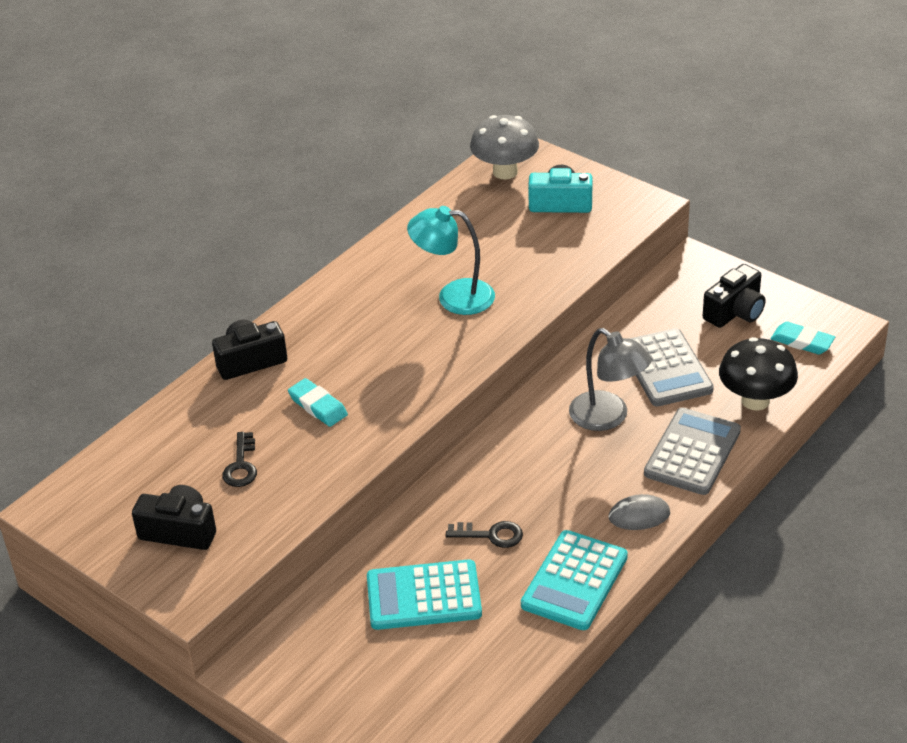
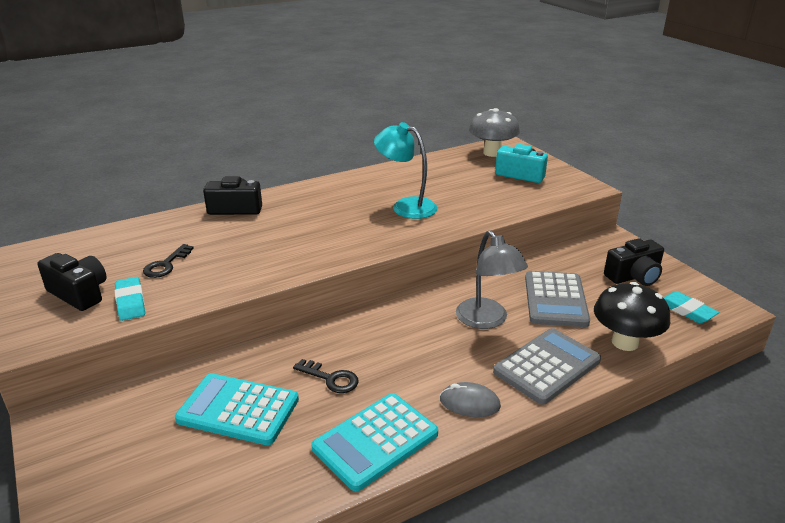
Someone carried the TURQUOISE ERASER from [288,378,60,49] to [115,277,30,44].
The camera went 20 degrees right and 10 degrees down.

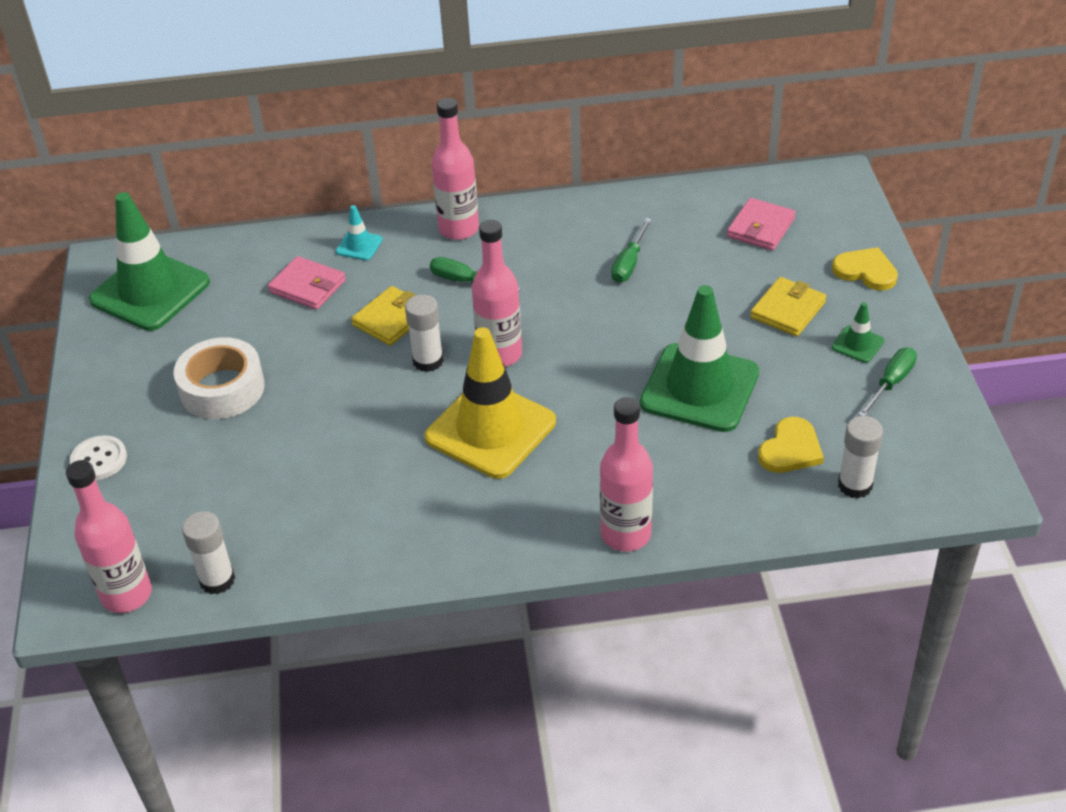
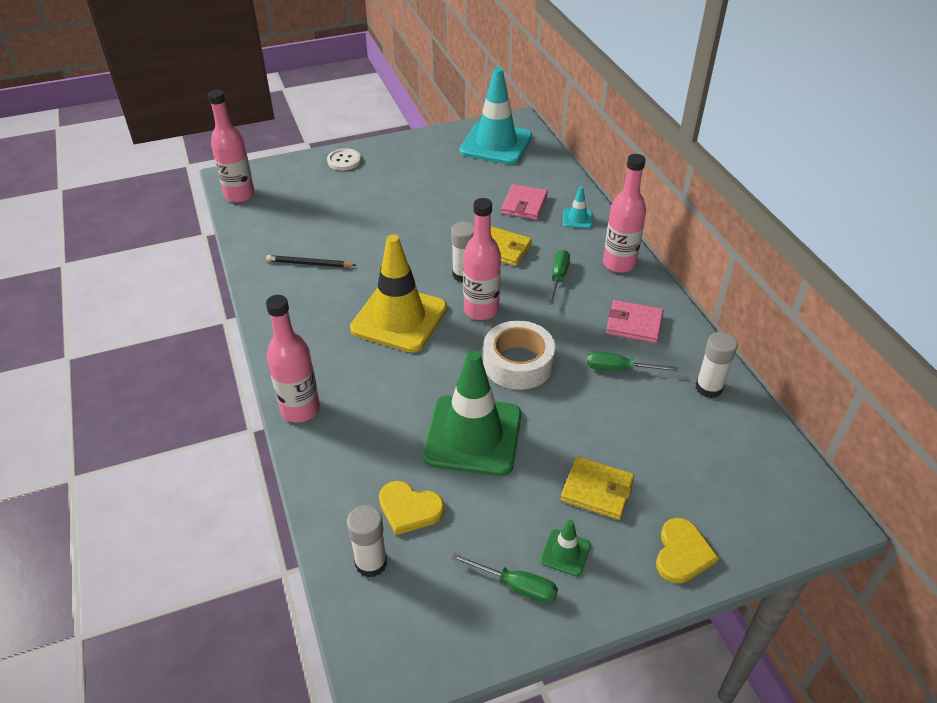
Someone repainted the GREEN TRAFFIC CONE at [89,192,121,139], which became the TURQUOISE TRAFFIC CONE at [460,67,72,98].
Someone carried the WHITE TAPE from [173,337,92,82] to [483,321,72,69].
Someone carried the WHITE GLUE STICK from [182,511,53,83] to [696,332,42,66].
Someone carried the PINK WALLET from [727,198,69,52] to [606,300,57,43].
Someone put down the BLACK PENCIL at [266,255,90,12].
The camera went 75 degrees right and 0 degrees up.

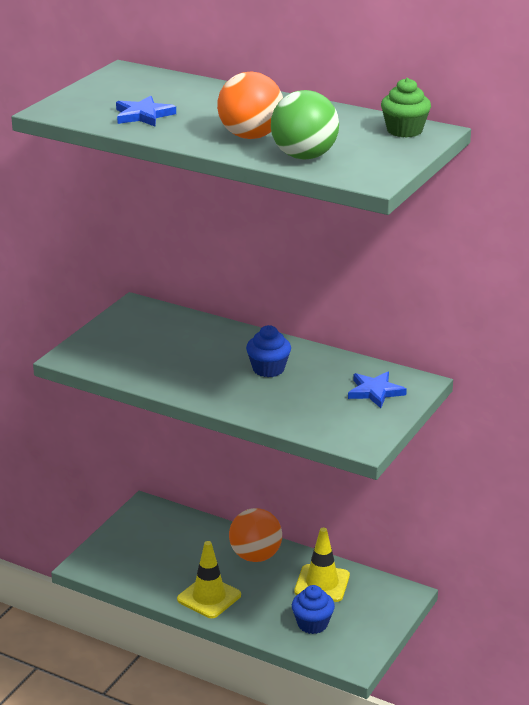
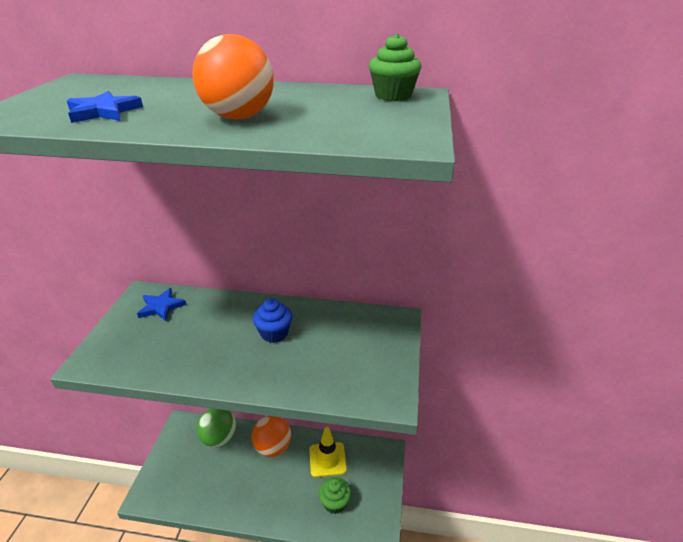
Someone took away the YELLOW TRAFFIC CONE at [177,541,64,77].
Someone carried the GREEN BALL from [271,90,68,70] to [197,408,40,40].
Someone repainted the BLUE CUPCAKE at [292,585,43,49], which became the GREEN CUPCAKE at [318,477,33,37].
Someone carried the BLUE STAR from [348,372,59,36] to [137,288,49,33].
The camera went 20 degrees left and 5 degrees up.

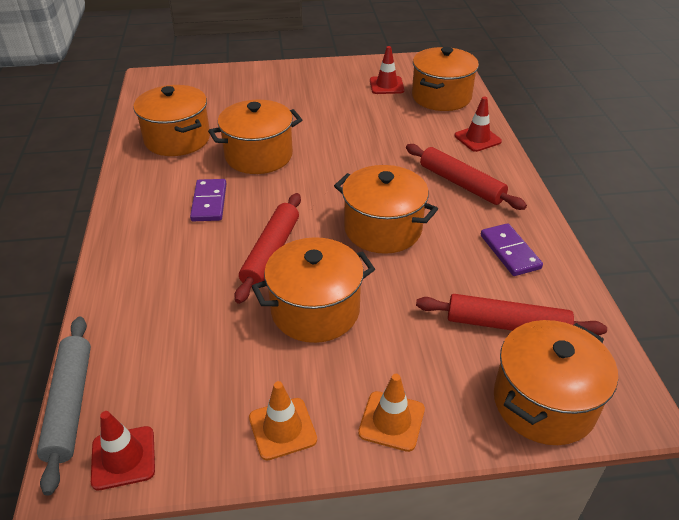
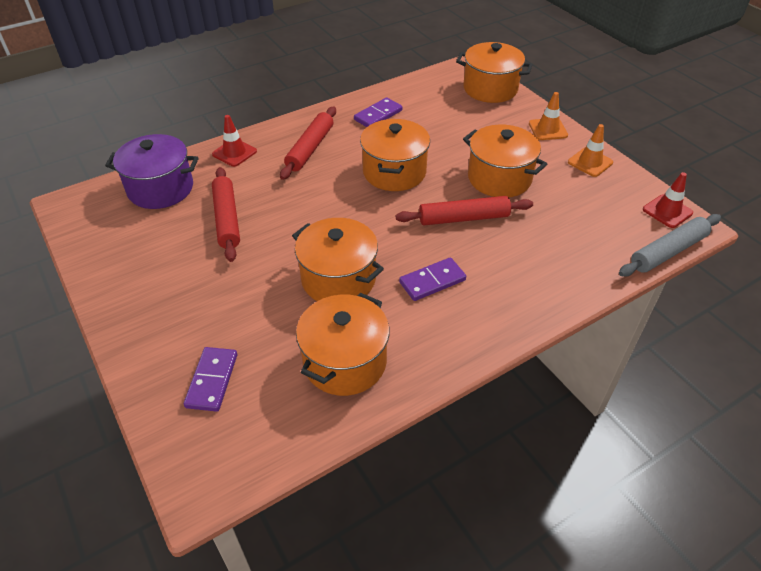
Someone took away the RED TRAFFIC CONE at [370,46,35,48].
Someone repainted the ORANGE POT at [412,47,67,64], which became the PURPLE POT at [105,134,94,75].
Someone carried the RED ROLLING PIN from [416,294,191,41] to [212,167,28,95].
Someone put down the PURPLE DOMINO at [184,347,53,65].
The camera went 115 degrees left and 5 degrees up.

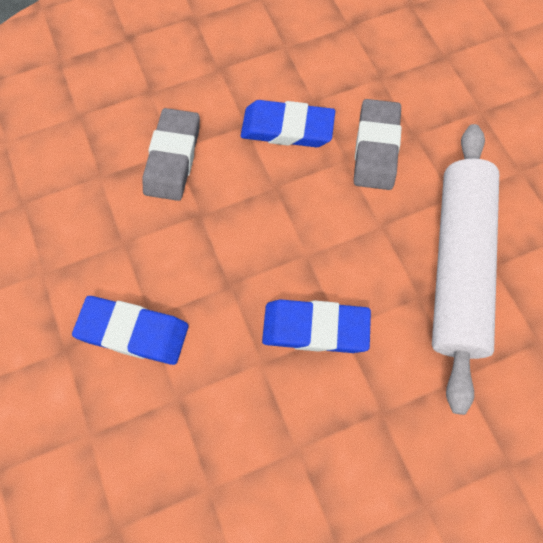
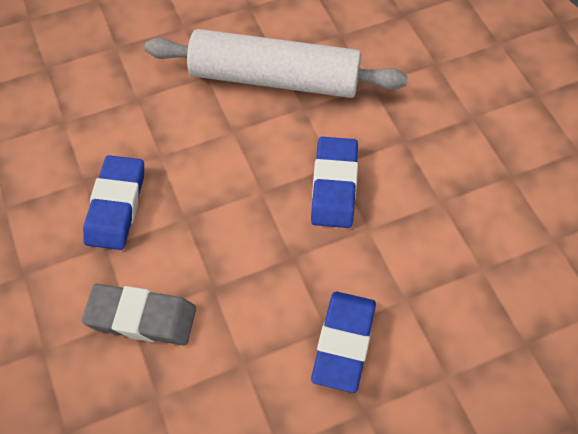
Someone took away the GREY ERASER at [354,99,48,91].
The camera went 90 degrees left and 10 degrees down.

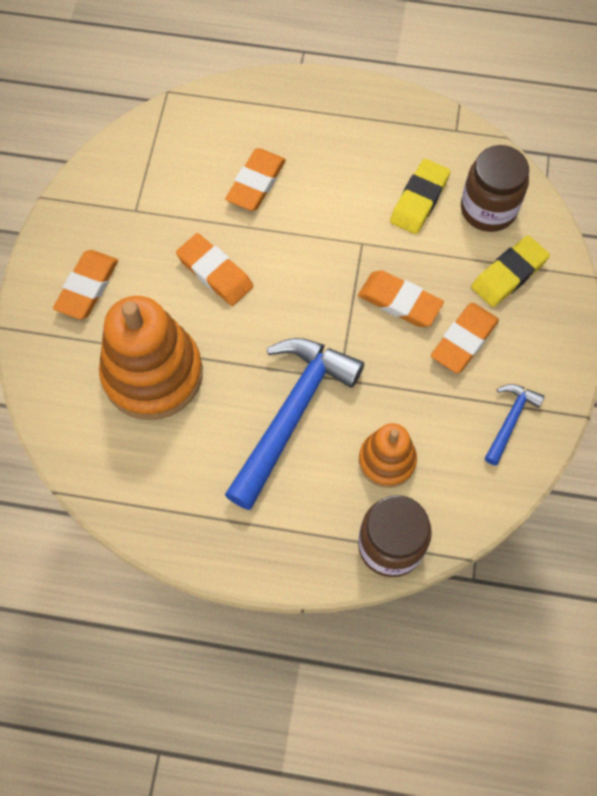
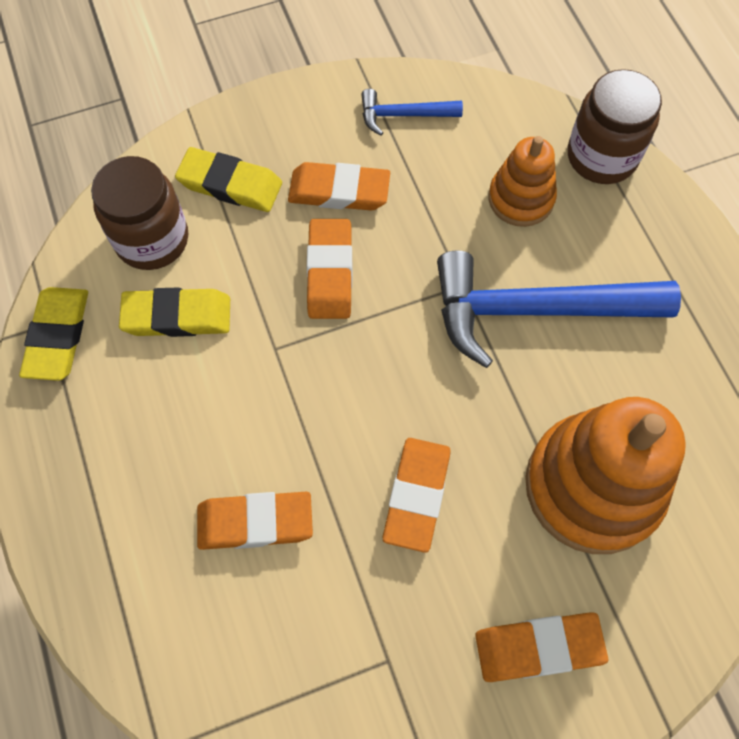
Someone put down the YELLOW ERASER at [19,287,69,94].
The camera went 120 degrees left and 0 degrees up.

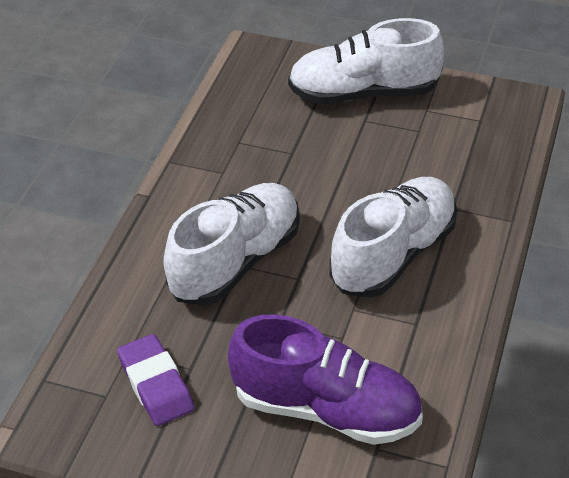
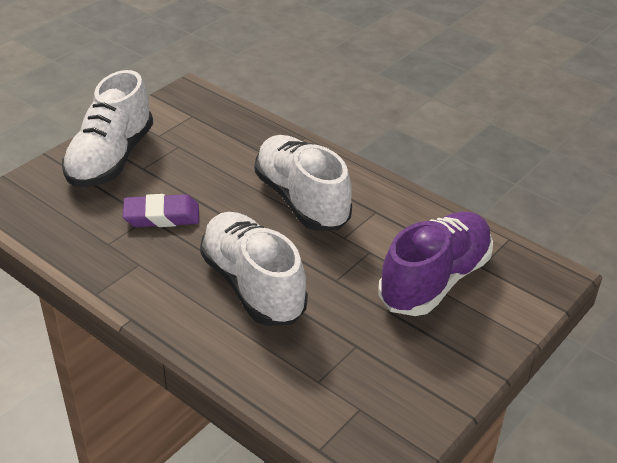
Someone carried the PURPLE ERASER from [117,334,77,92] to [123,194,76,33].
The camera went 70 degrees left and 5 degrees down.

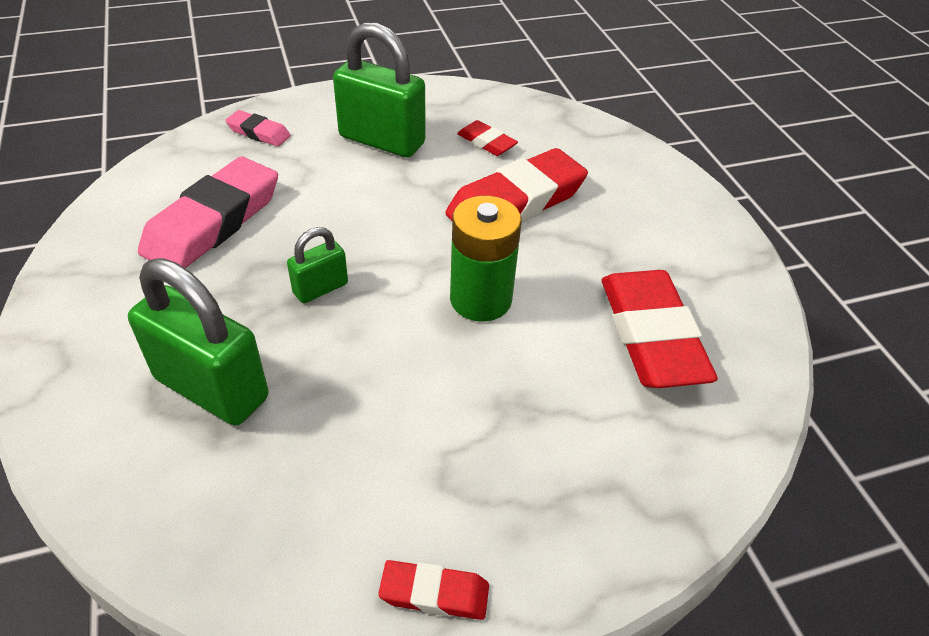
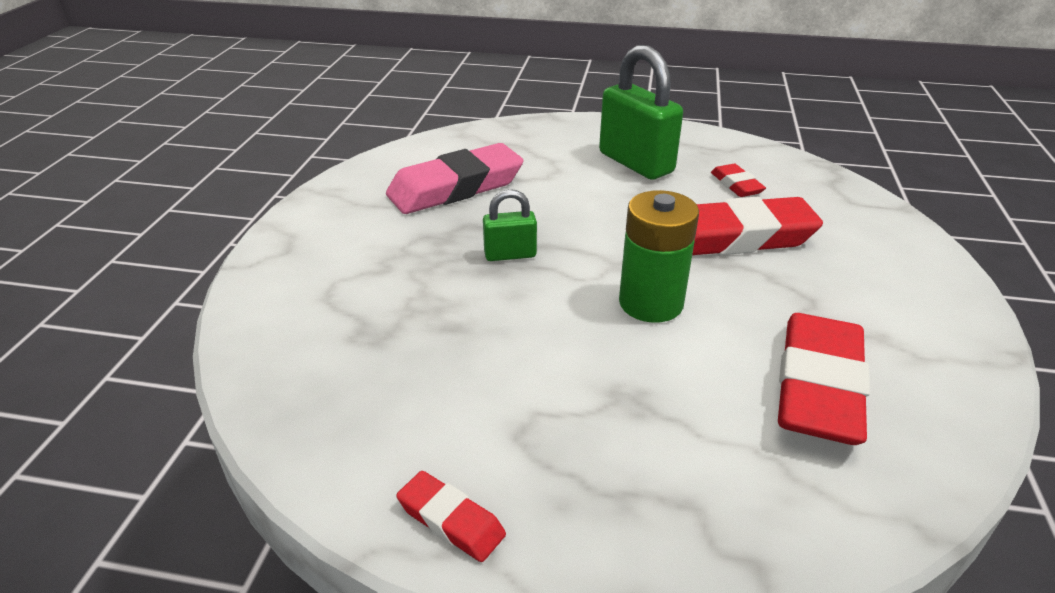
Someone took away the GREEN PADLOCK at [128,258,141,168].
Someone took away the PINK ERASER at [225,110,66,37].
The camera went 30 degrees right and 10 degrees down.

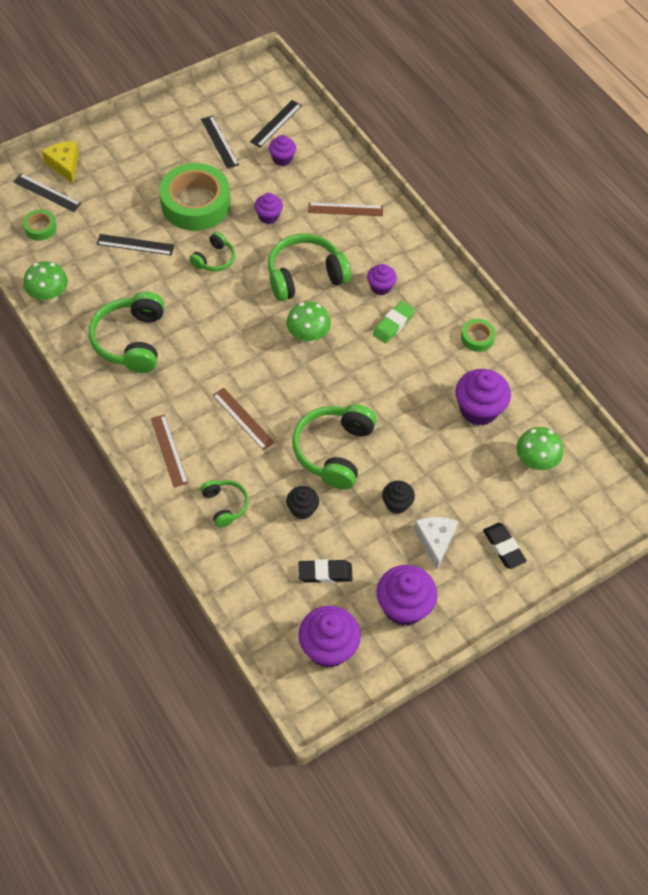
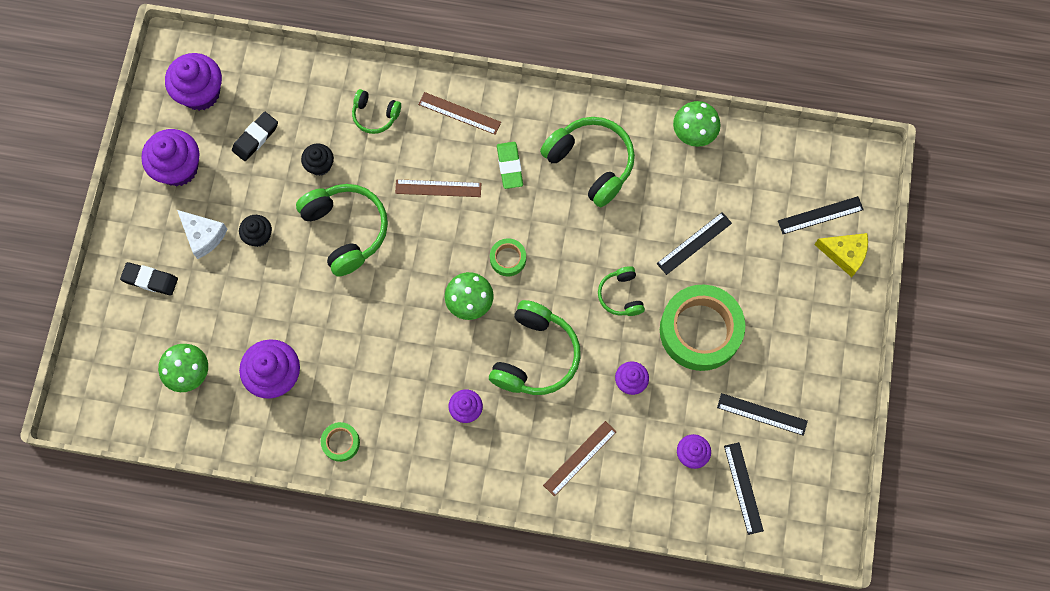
Someone carried the GREEN TAPE from [23,209,34,32] to [490,238,36,38].
Someone carried the GREEN ERASER from [373,301,42,42] to [497,142,26,47].
The camera went 135 degrees right and 15 degrees up.

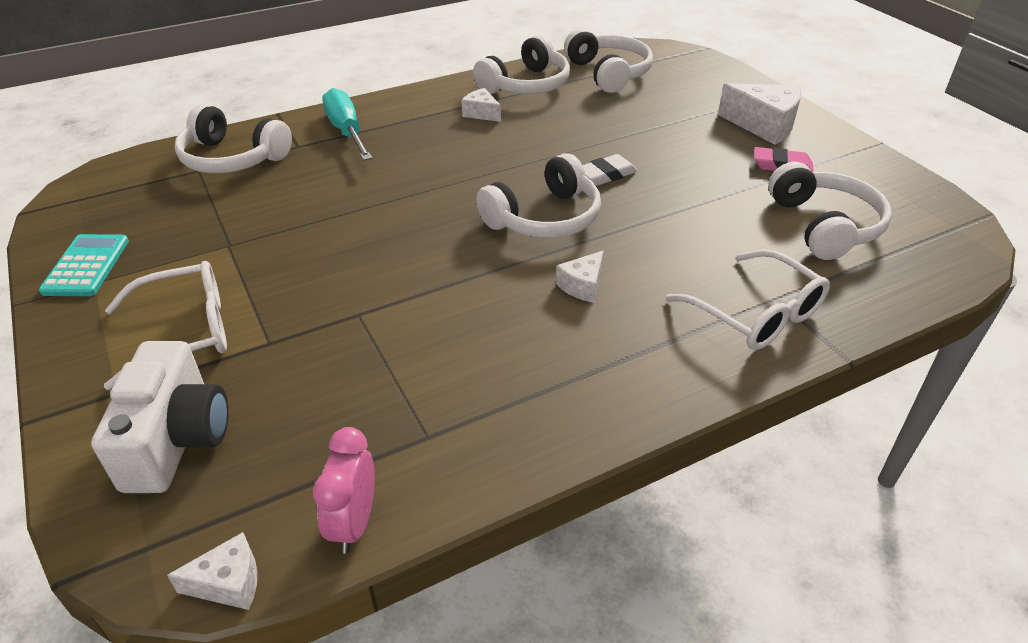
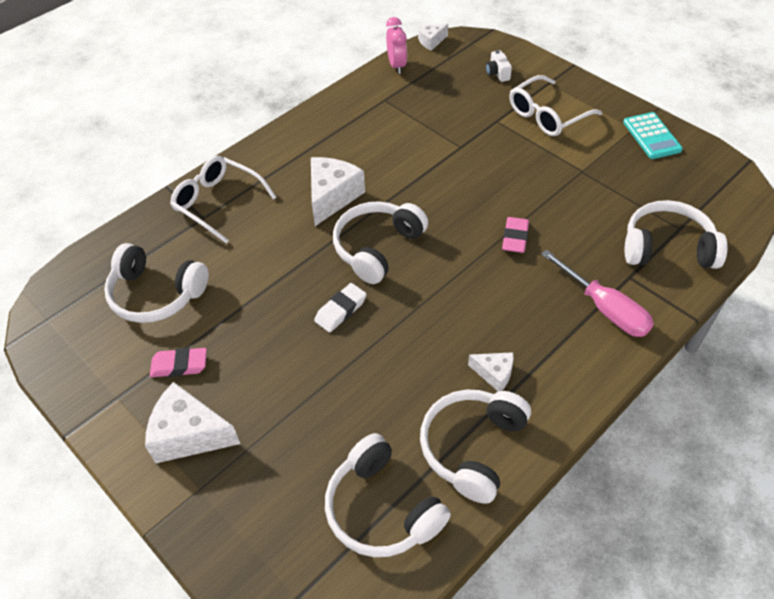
Someone scaled the WHITE CAMERA at [91,341,138,152] by 0.46.
Someone repainted the TURQUOISE SCREWDRIVER at [322,88,50,73], which became the PINK SCREWDRIVER at [541,250,113,87].
Someone scaled the WHITE CHEESE at [556,251,48,52] by 1.82.
Someone rotated the WHITE HEADPHONES at [768,162,124,98] by 45 degrees counterclockwise.
Someone put down the PINK ERASER at [502,217,27,36].
The camera went 165 degrees right and 10 degrees up.

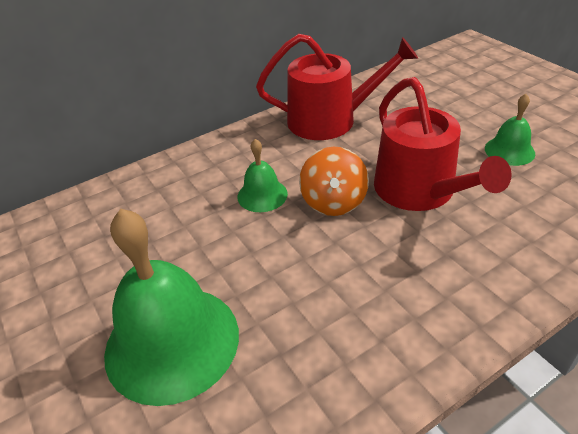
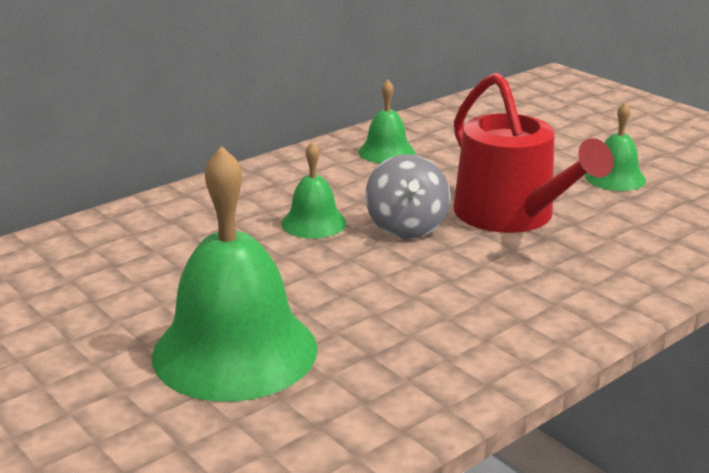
Someone swapped the RED WATERING CAN at [256,34,162,106] for the GREEN BELL at [358,80,57,83].
Someone repainted the ORANGE SPINNING TOP at [299,147,70,69], which became the GREY SPINNING TOP at [365,154,86,85].
The camera went 10 degrees left and 15 degrees down.

